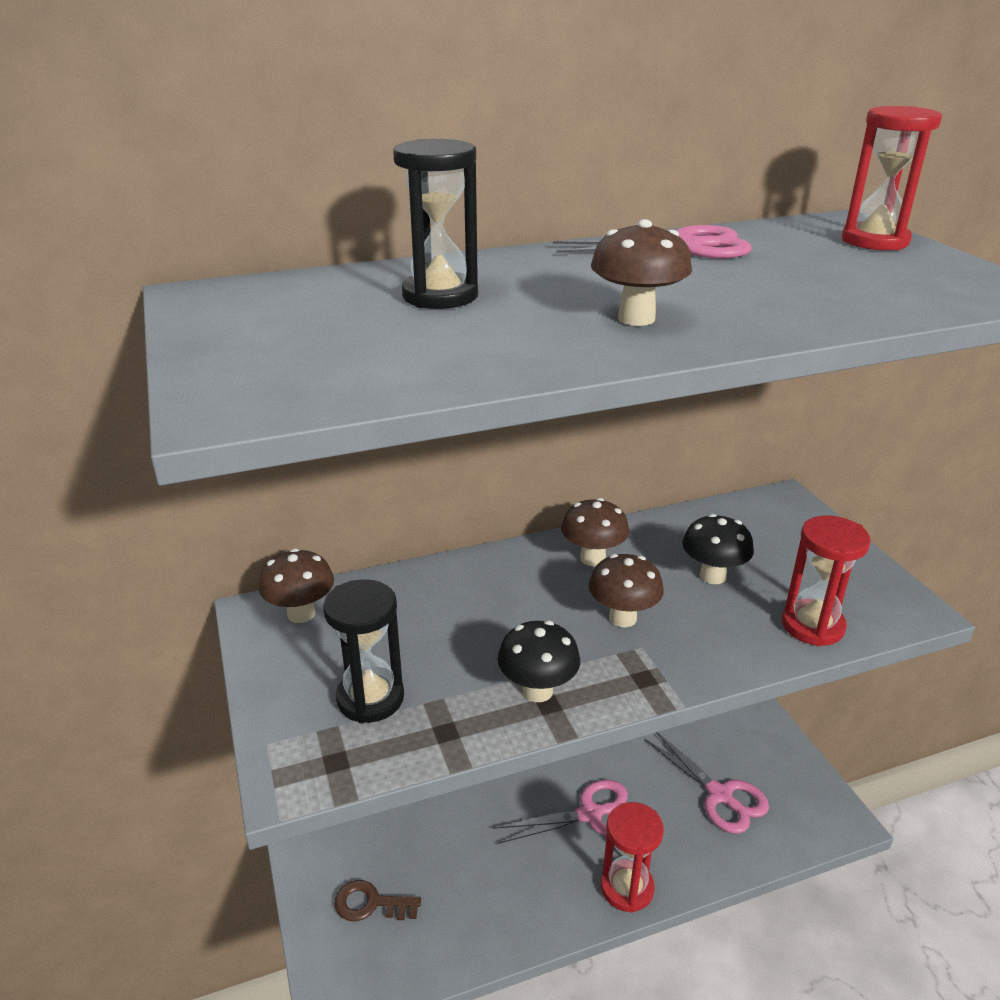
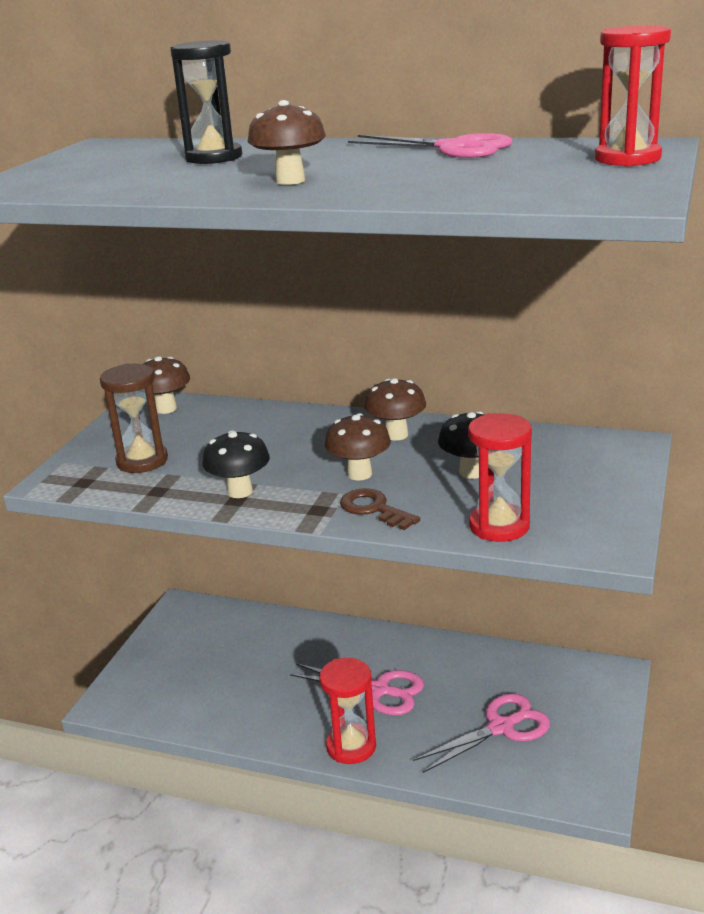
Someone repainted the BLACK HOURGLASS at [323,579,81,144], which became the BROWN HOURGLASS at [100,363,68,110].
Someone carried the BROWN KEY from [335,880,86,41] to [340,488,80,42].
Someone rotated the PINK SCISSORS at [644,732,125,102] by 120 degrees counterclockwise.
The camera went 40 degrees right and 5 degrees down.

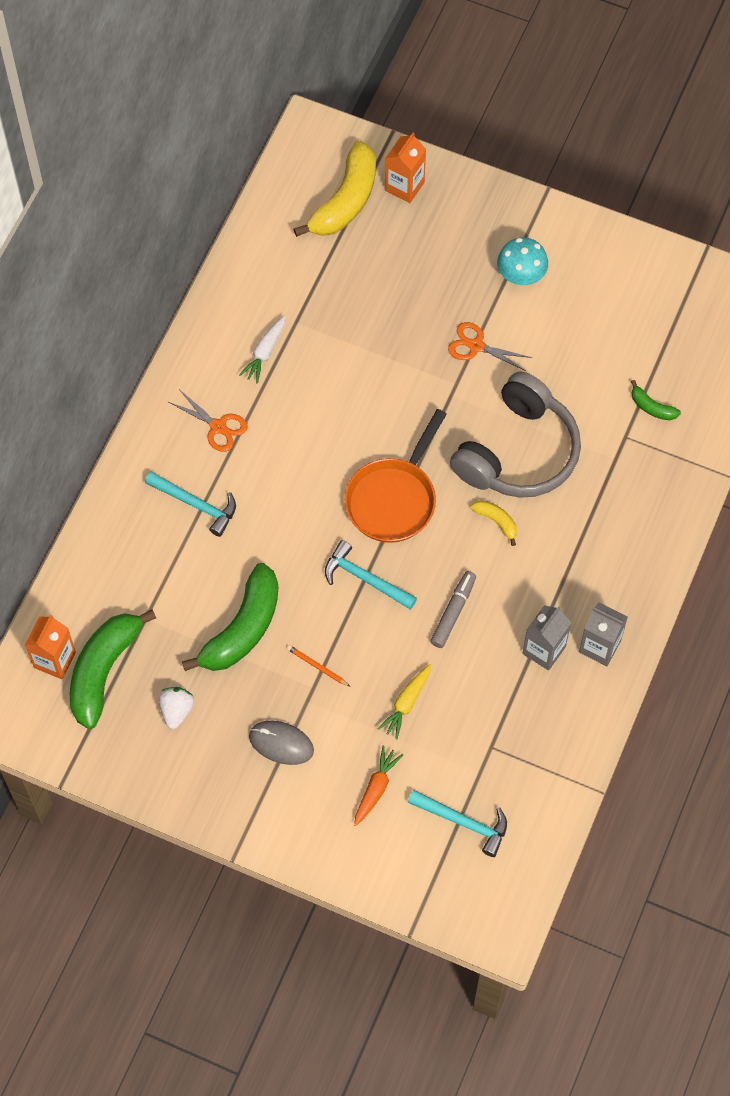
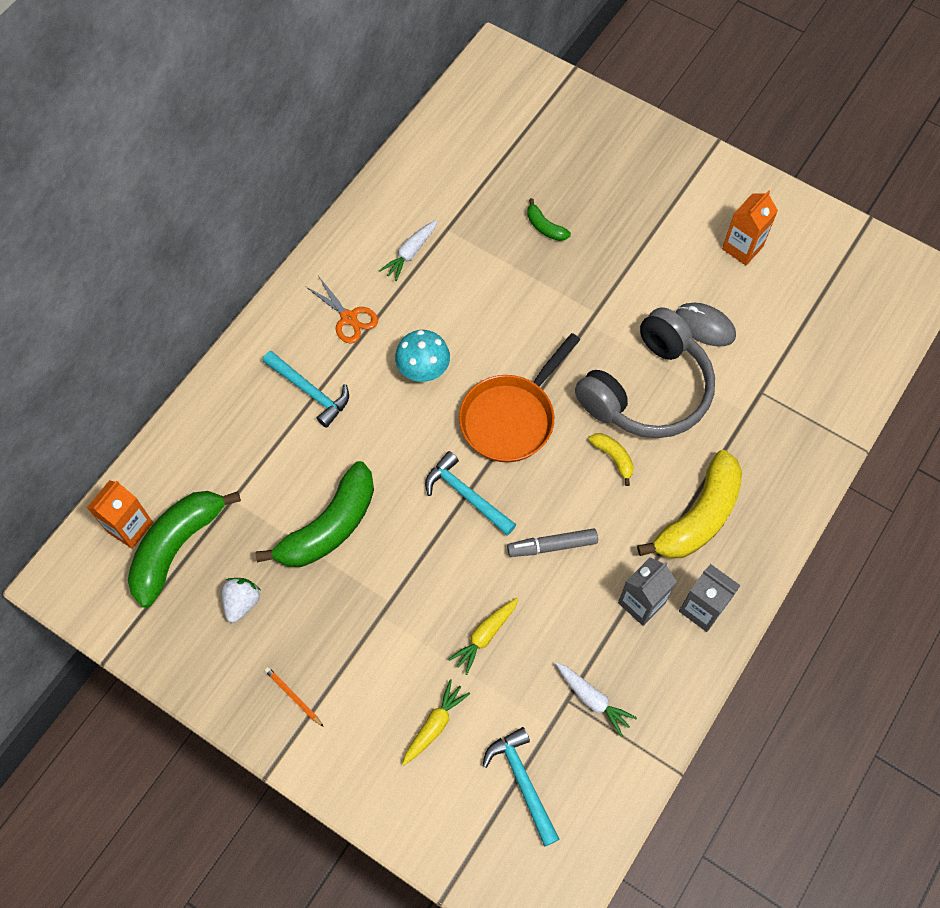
Someone carried the GREY MOUSE from [249,721,65,44] to [676,303,60,44].
Someone carried the ORANGE PENCIL from [287,645,64,42] to [264,667,60,60].
Someone carried the YELLOW BANANA from [294,141,82,96] to [637,450,105,109].
Someone repainted the ORANGE CARROT at [354,746,49,80], which became the YELLOW CARROT at [402,679,68,86].
Someone carried the ORANGE CARTON from [385,132,41,71] to [722,190,56,75].
Someone rotated the TURQUOISE HAMMER at [408,790,99,67] by 150 degrees counterclockwise.
Someone rotated the GREY MARKER at [430,571,46,77] by 135 degrees counterclockwise.
Someone took away the ORANGE SCISSORS at [448,322,84,49].
Someone carried the TURQUOISE MUSHROOM from [497,237,51,48] to [395,330,55,52].
Someone carried the GREEN BANANA from [631,380,50,40] to [527,198,44,43].
Someone put down the WHITE CARROT at [556,663,81,74].
The camera went 10 degrees right and 0 degrees up.

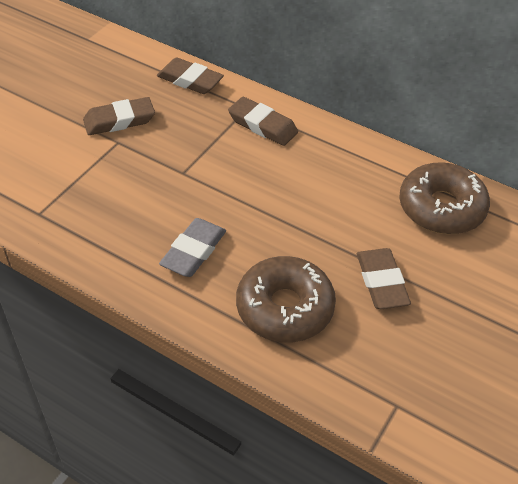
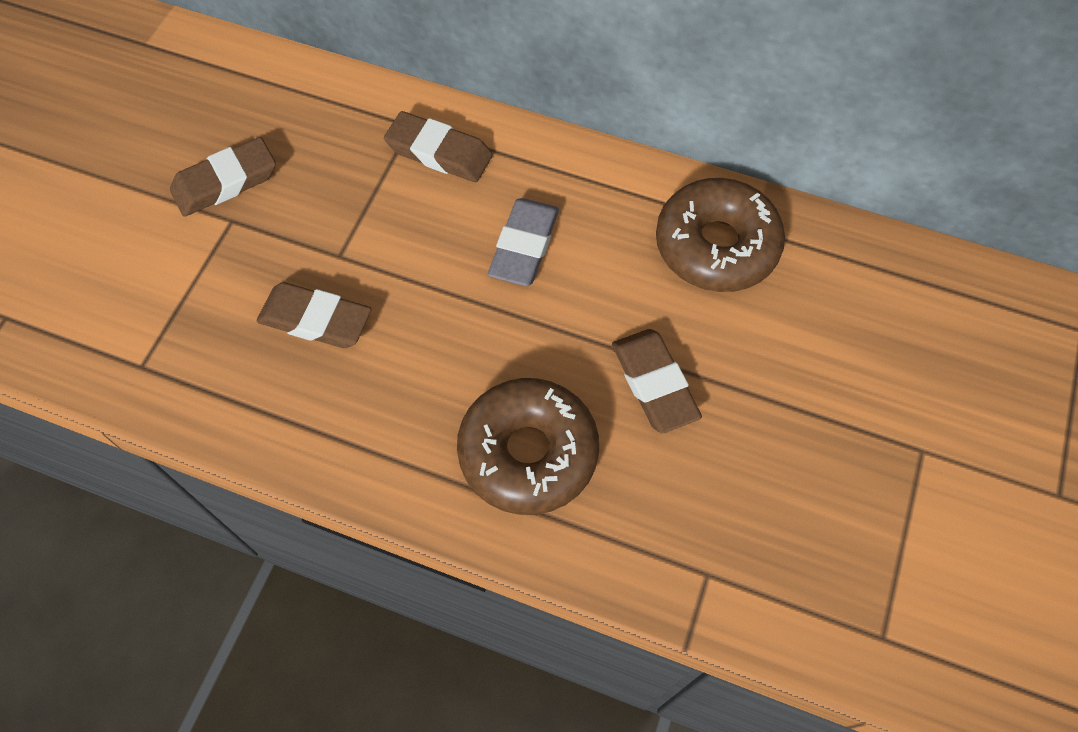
Someone carried the BROWN ERASER from [157,57,67,37] to [257,282,115,66].
Someone carried the GREY ERASER from [159,218,67,59] to [488,198,71,88].
The camera went 10 degrees left and 15 degrees up.

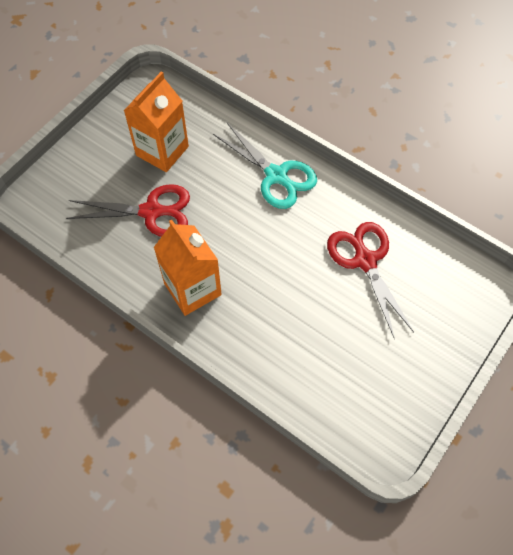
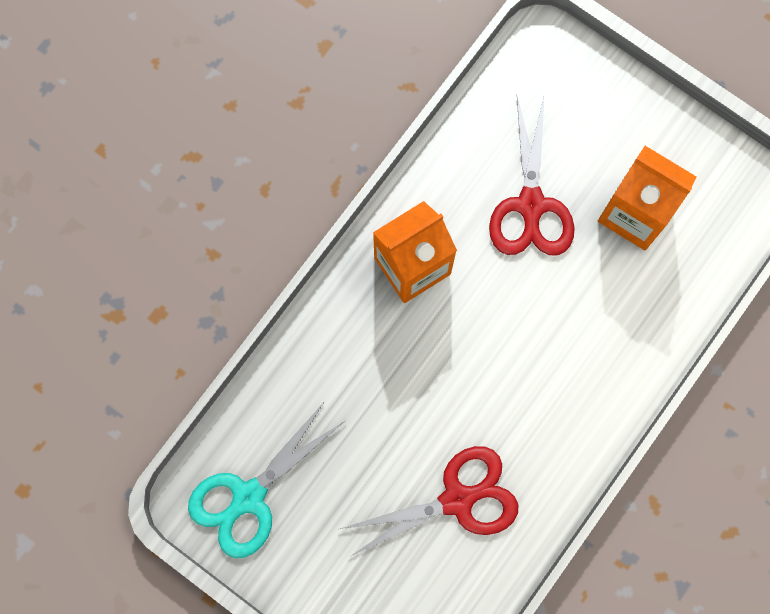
Someone carried the TURQUOISE SCISSORS from [213,123,104,86] to [188,401,157,157].
The camera went 90 degrees right and 15 degrees up.

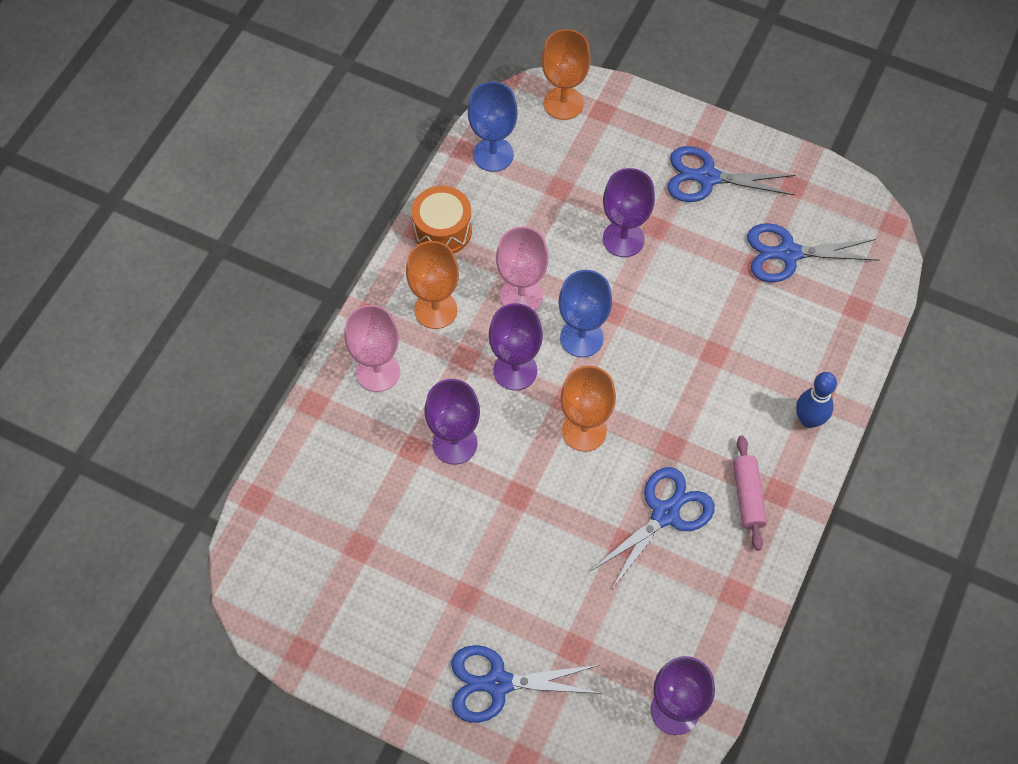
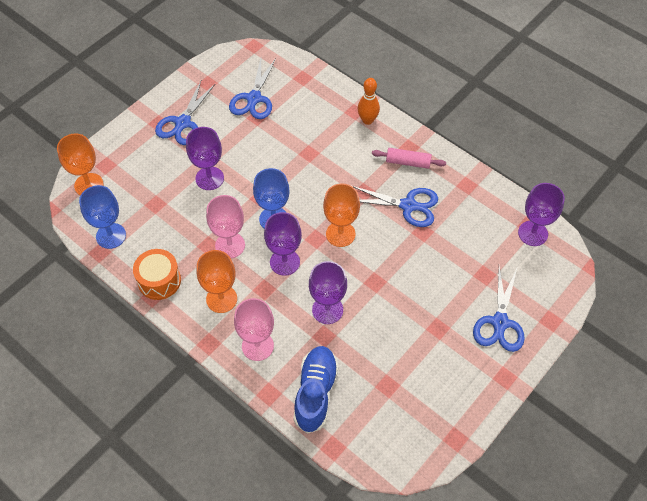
Someone rotated the BLUE SCISSORS at [591,467,124,122] by 135 degrees clockwise.
Someone repainted the BLUE BOWLING PIN at [796,372,41,56], which became the ORANGE BOWLING PIN at [358,78,22,47].
Someone put down the BLUE SHOE at [293,346,46,88].
The camera went 75 degrees left and 5 degrees down.

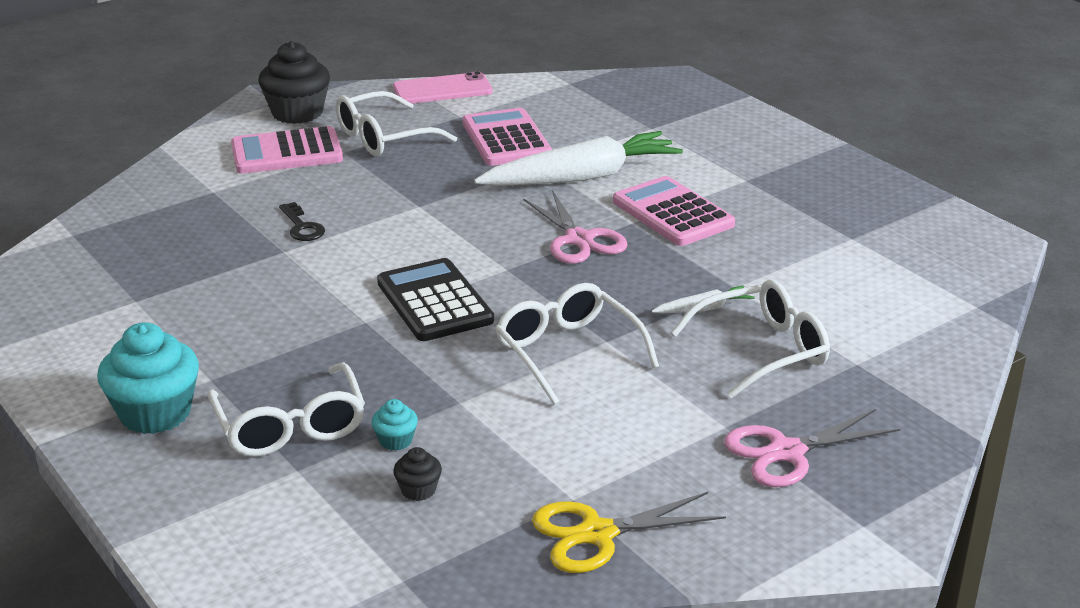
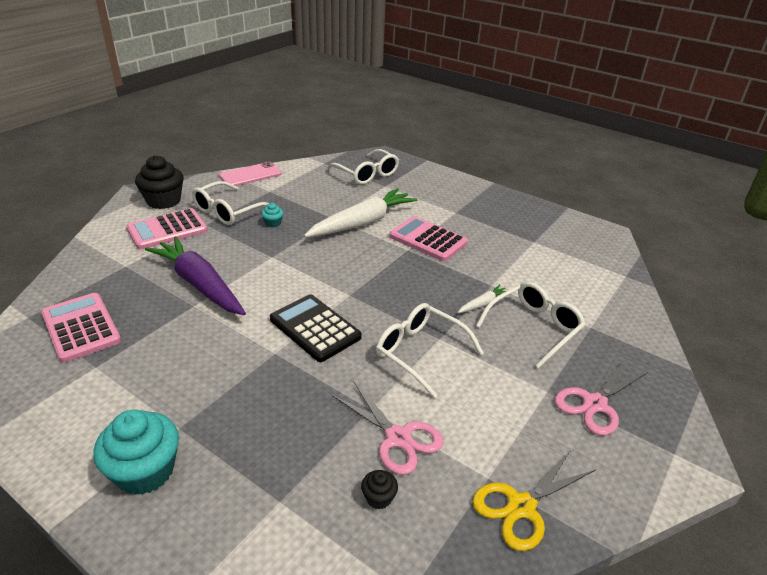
Someone carried the WHITE GLASSES from [207,362,158,95] to [327,149,72,36].
Someone swapped the BLACK KEY at [279,202,46,39] for the PURPLE CARROT at [145,236,101,79].
Someone carried the TURQUOISE CUPCAKE from [371,399,47,52] to [261,203,22,24].
Someone carried the PINK CALCULATOR from [463,108,89,58] to [41,293,80,70].
Someone carried the PINK SCISSORS from [523,190,105,74] to [332,381,112,94].
The camera went 20 degrees left and 5 degrees up.

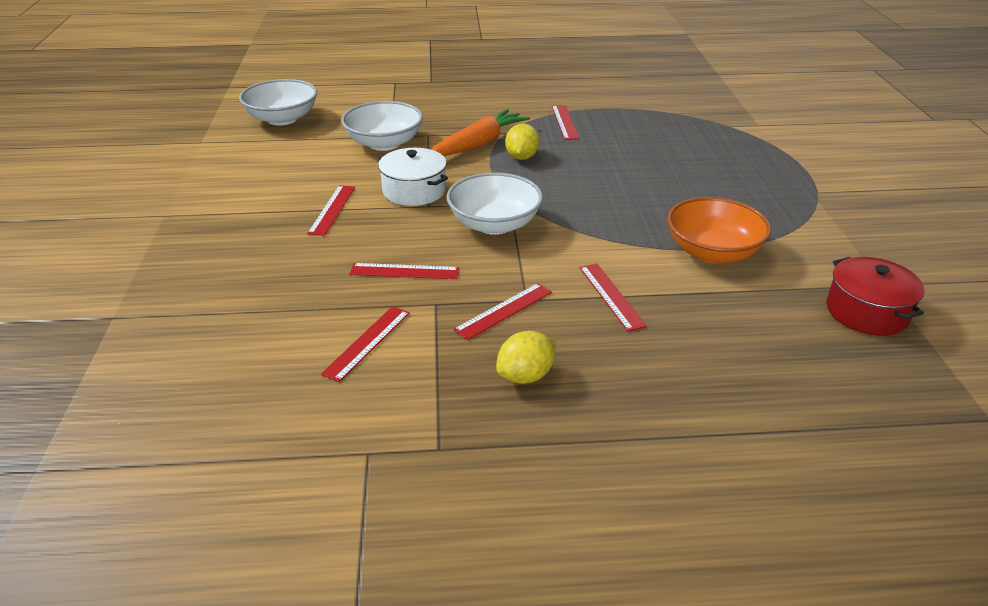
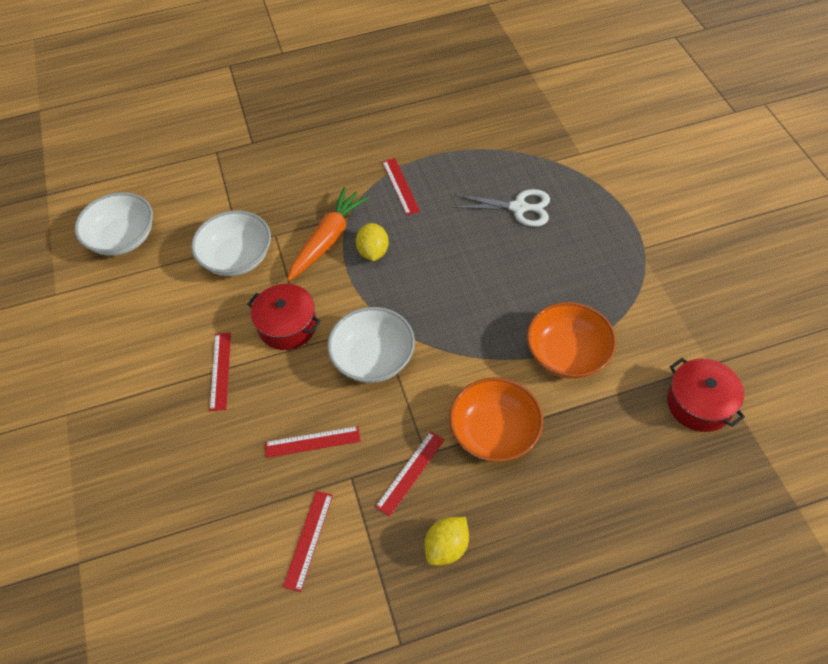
Someone repainted the WHITE POT at [378,148,70,58], which became the RED POT at [247,284,73,66].
Someone swapped the RED RULER at [580,264,67,67] for the ORANGE BOWL at [449,377,94,85].
Someone put down the WHITE SCISSORS at [452,189,98,38].
The camera went 10 degrees left and 20 degrees up.

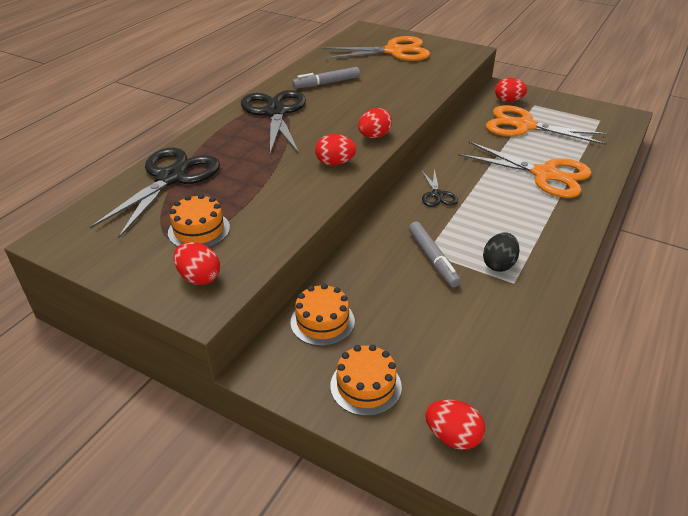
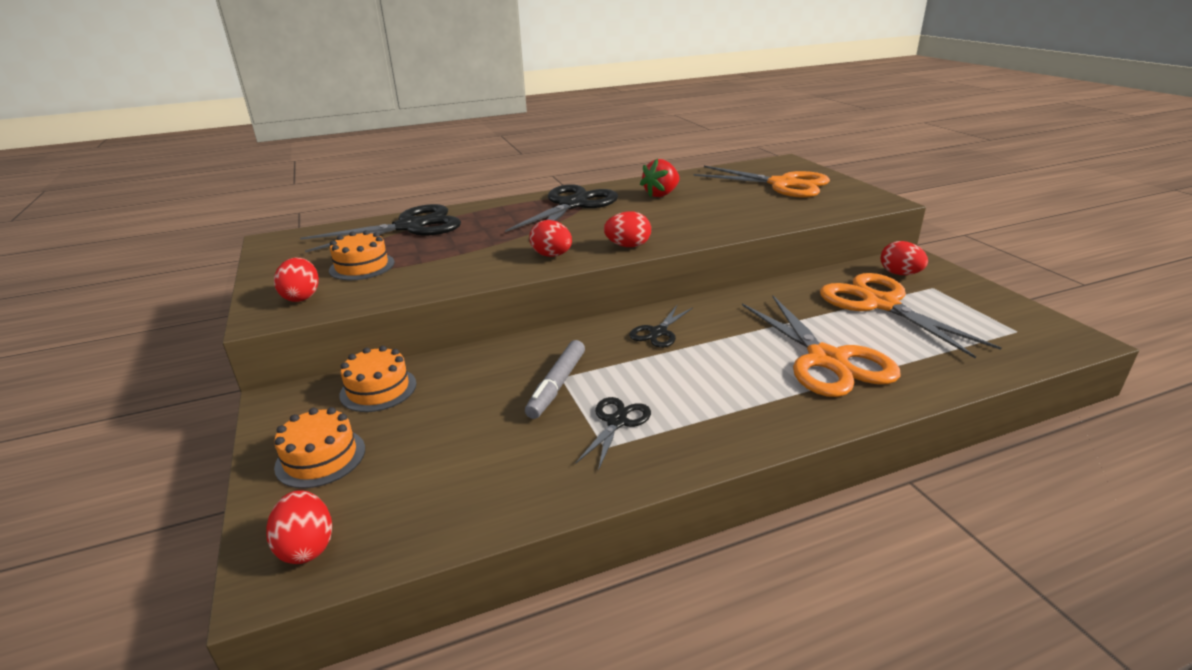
Someone swapped the GREY MARKER at [292,67,68,22] for the RED STRAWBERRY at [640,158,40,39].
Someone swapped the BLACK EGG at [483,232,37,40] for the BLACK SCISSORS at [575,397,76,74].
The camera went 40 degrees right and 10 degrees down.

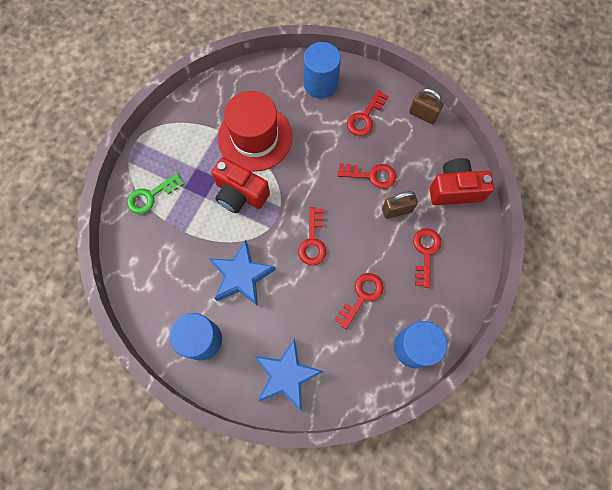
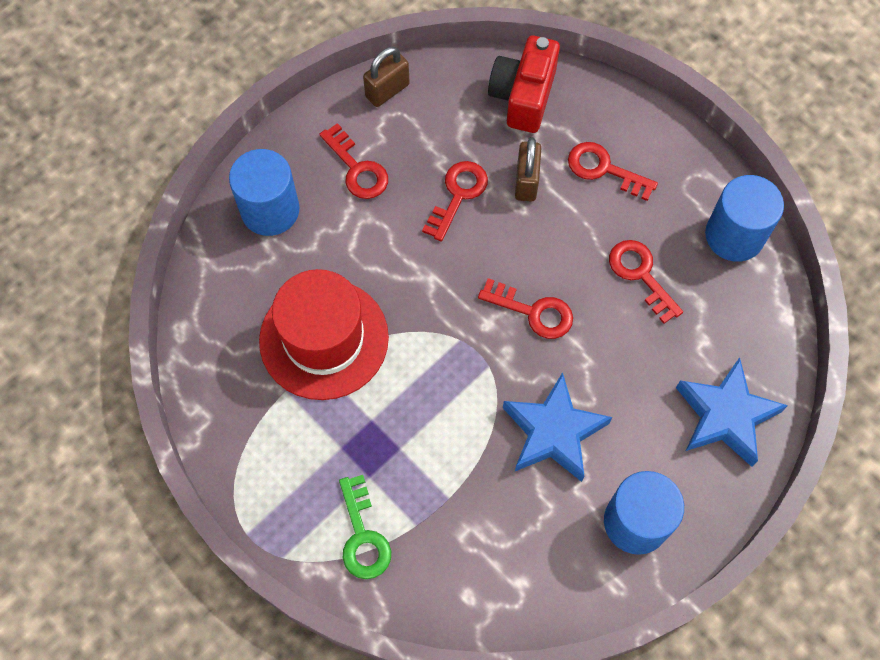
Someone took away the RED CAMERA at [211,157,59,56].
The camera went 70 degrees left and 5 degrees down.

